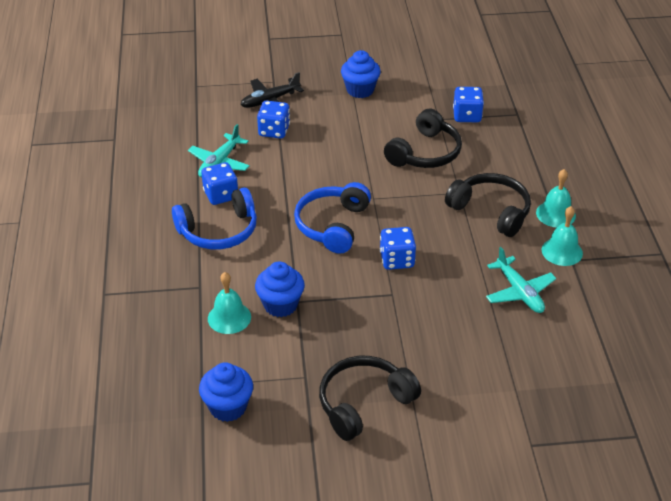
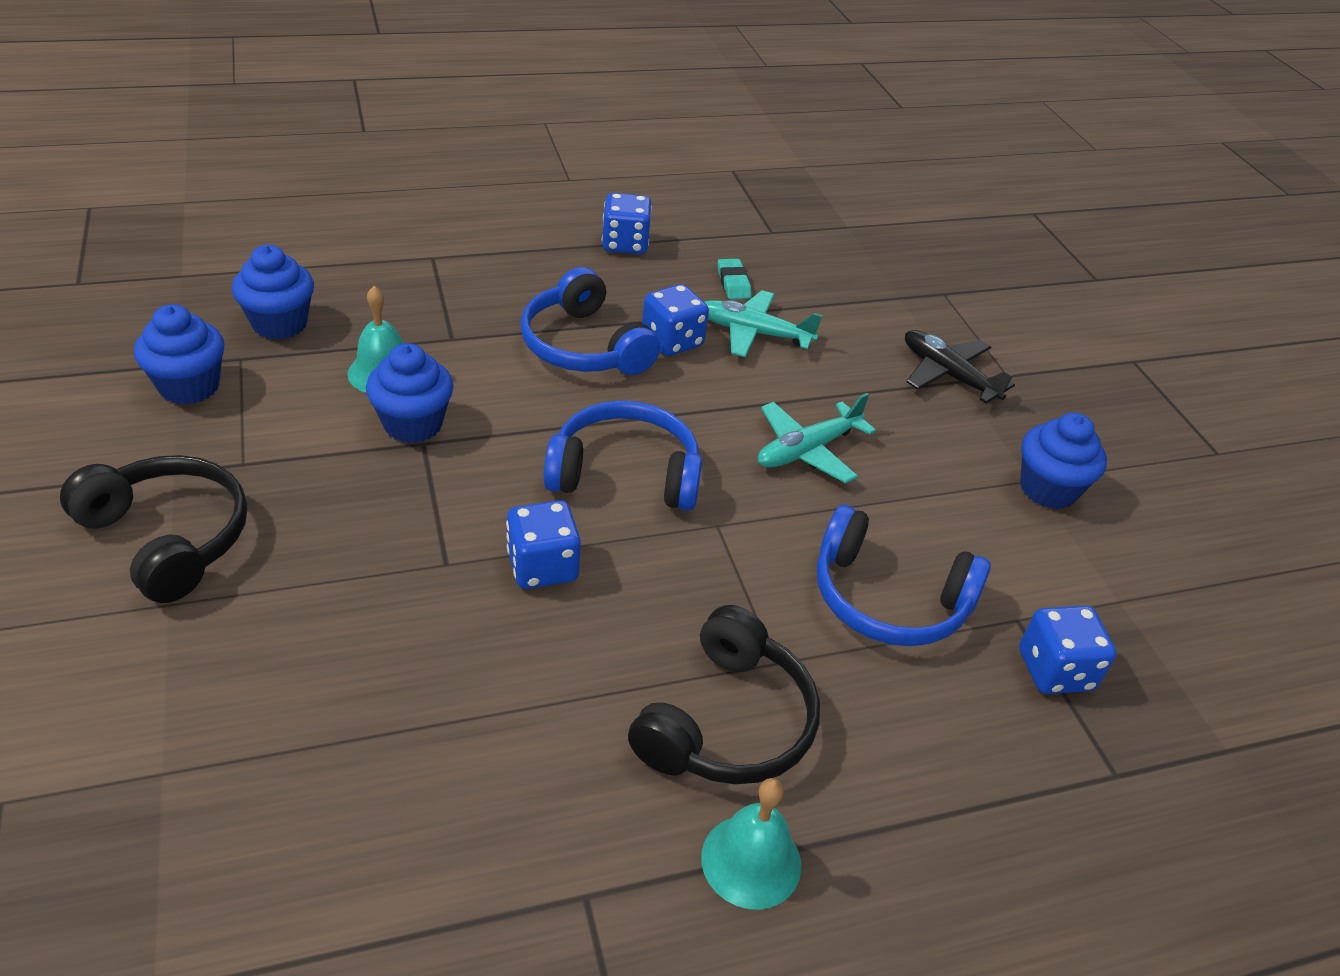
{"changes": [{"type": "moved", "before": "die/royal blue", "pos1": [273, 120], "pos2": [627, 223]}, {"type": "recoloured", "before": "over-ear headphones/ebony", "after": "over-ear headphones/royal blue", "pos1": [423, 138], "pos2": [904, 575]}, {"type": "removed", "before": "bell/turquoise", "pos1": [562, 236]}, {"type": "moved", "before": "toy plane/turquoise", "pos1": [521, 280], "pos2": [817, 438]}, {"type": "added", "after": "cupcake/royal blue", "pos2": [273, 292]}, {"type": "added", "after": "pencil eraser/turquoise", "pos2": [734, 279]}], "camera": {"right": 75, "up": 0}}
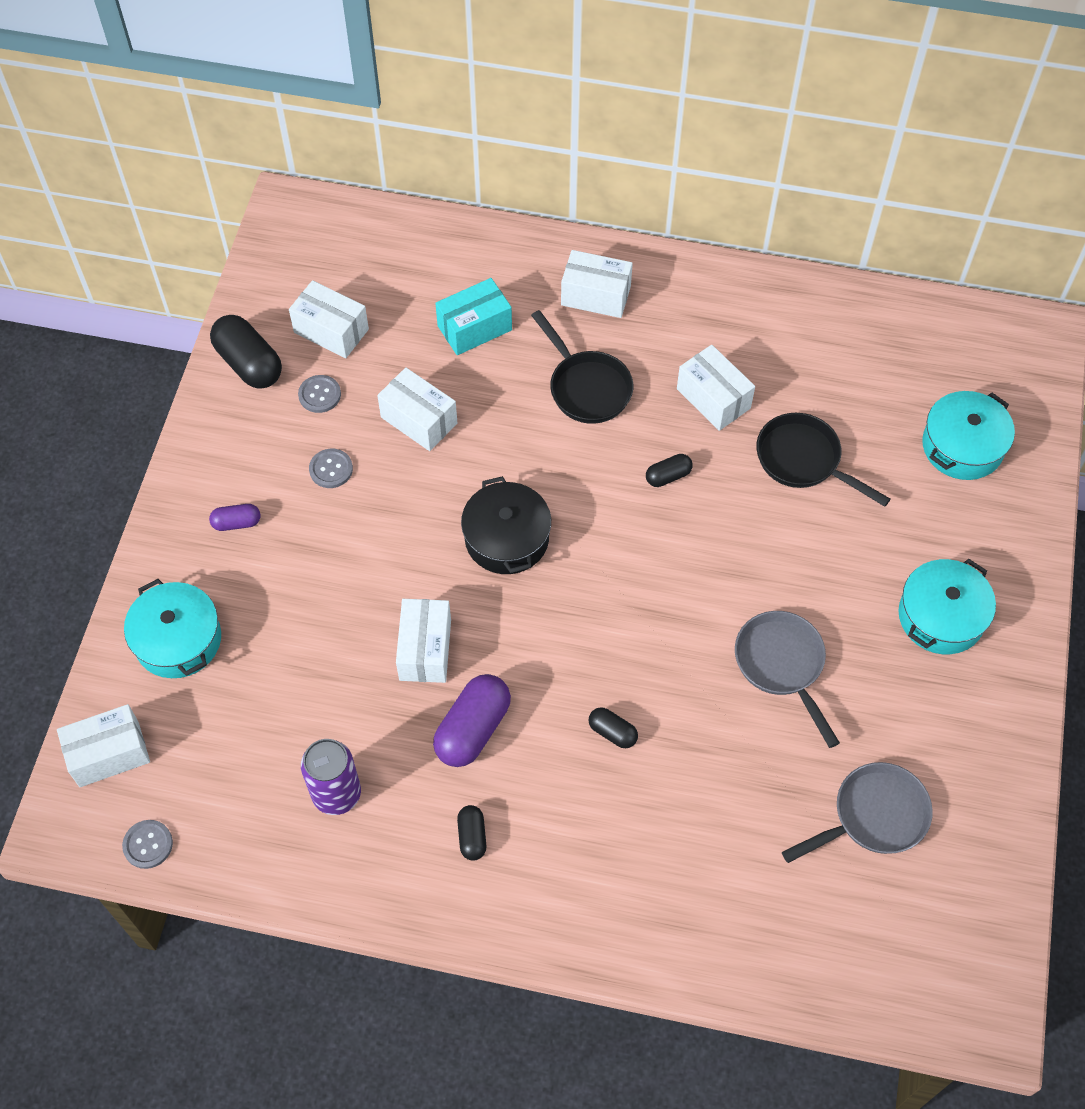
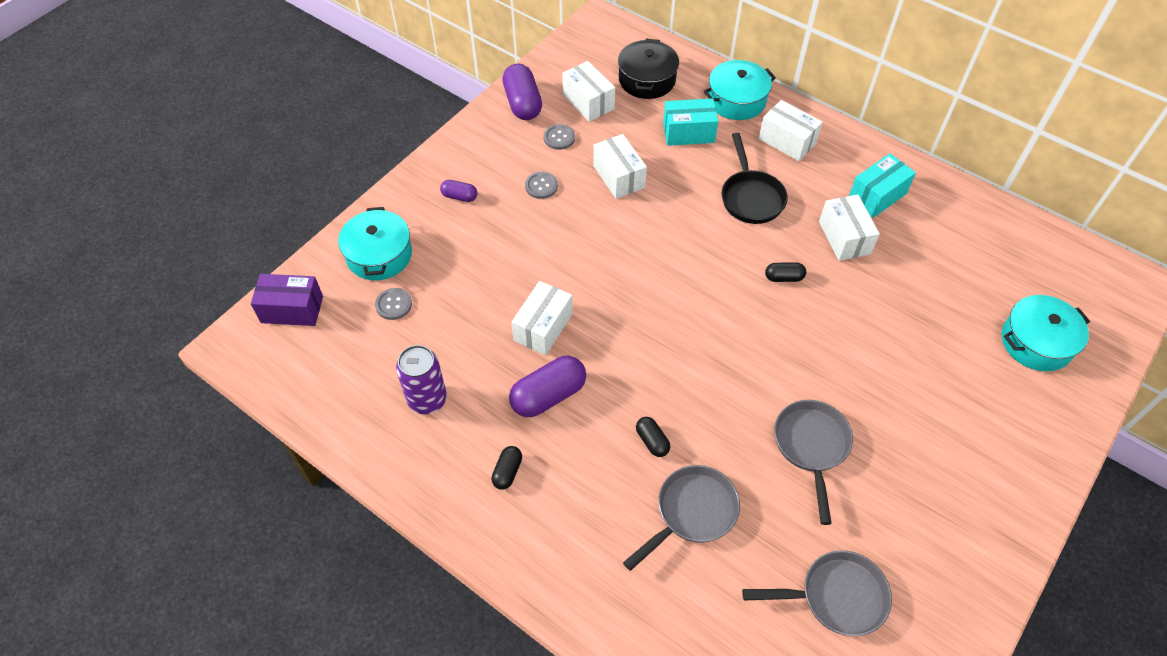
{"changes": [{"type": "recoloured", "before": "capsule/ebony", "after": "capsule/violet", "pos1": [246, 351], "pos2": [522, 92]}, {"type": "removed", "before": "pan/ebony", "pos1": [823, 460]}, {"type": "moved", "before": "pot/ebony", "pos1": [506, 525], "pos2": [648, 69]}, {"type": "moved", "before": "pot/turquoise", "pos1": [947, 606], "pos2": [740, 90]}, {"type": "recoloured", "before": "package/snow-white", "after": "package/violet", "pos1": [103, 745], "pos2": [287, 300]}, {"type": "moved", "before": "button/ash-grey", "pos1": [147, 844], "pos2": [393, 304]}, {"type": "added", "after": "package/turquoise", "pos2": [882, 185]}, {"type": "added", "after": "pan/ash-grey", "pos2": [681, 518]}], "camera": {"right": 25, "up": -5}}
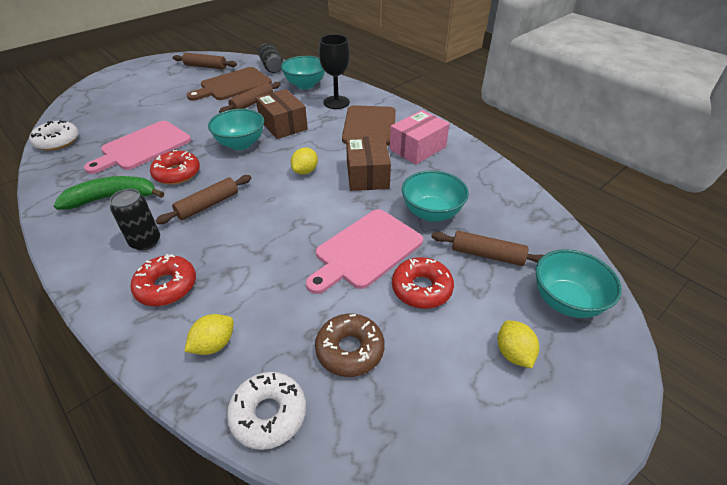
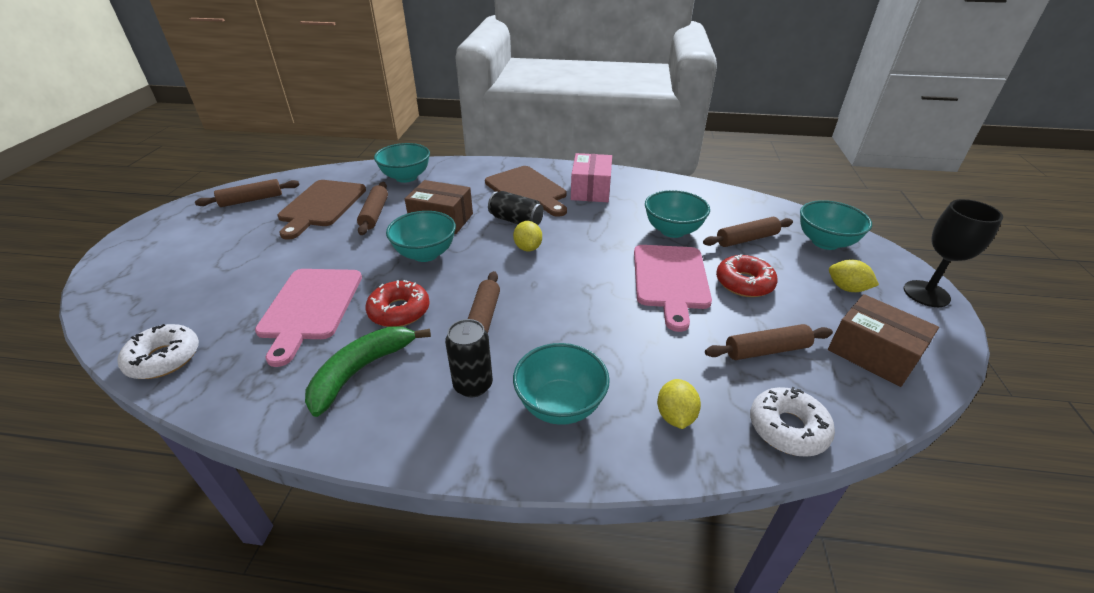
{"changes": [{"type": "moved", "before": "chalice/ebony", "pos1": [334, 71], "pos2": [953, 253]}, {"type": "moved", "before": "can/ebony", "pos1": [270, 58], "pos2": [516, 208]}, {"type": "moved", "before": "package/brown", "pos1": [368, 163], "pos2": [883, 340]}, {"type": "replaced", "before": "donut/crimson", "after": "serving bowl/turquoise", "pos1": [163, 280], "pos2": [561, 384]}, {"type": "replaced", "before": "donut/brown", "after": "pastry roller/brown", "pos1": [350, 345], "pos2": [769, 342]}], "camera": {"right": -40, "up": -5}}
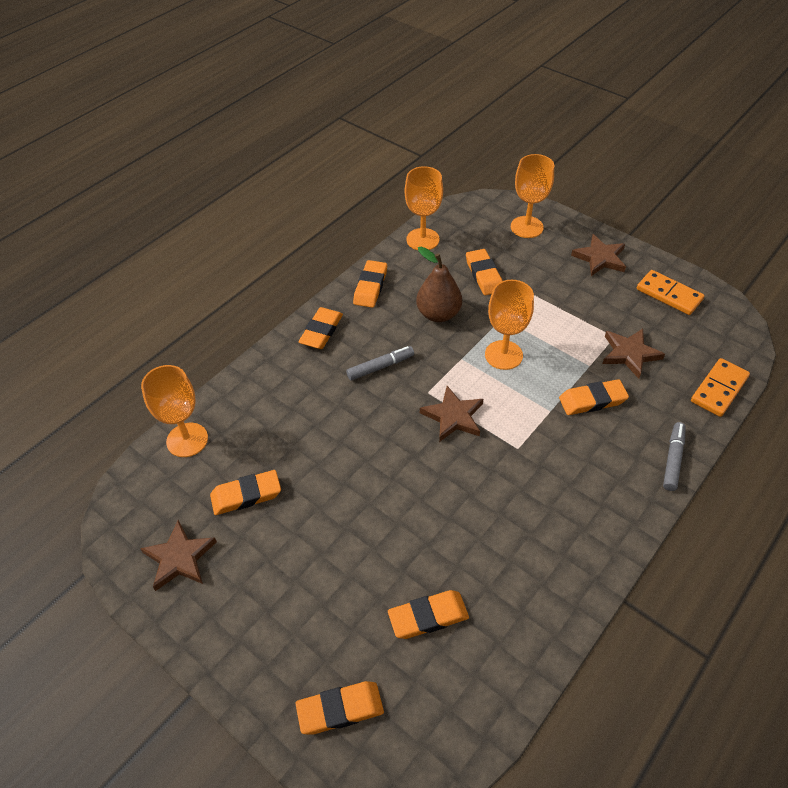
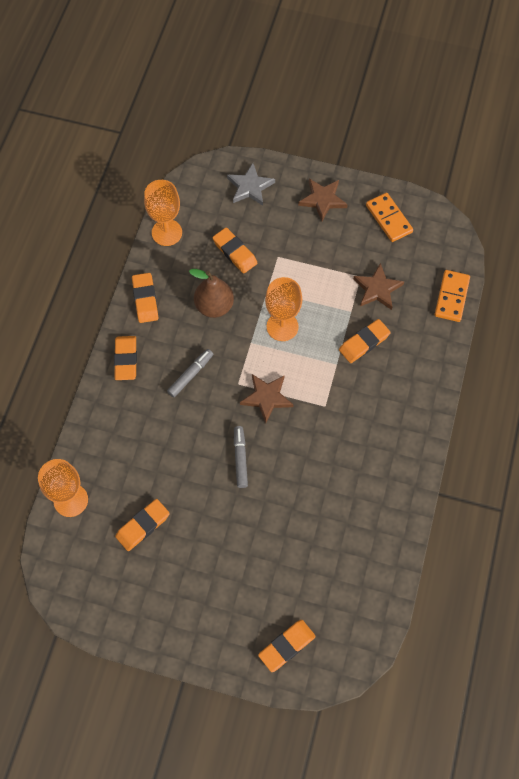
{"changes": [{"type": "replaced", "before": "chalice/orange-coloured", "after": "star shape/ash-grey", "pos1": [532, 196], "pos2": [251, 184]}, {"type": "turned", "before": "domino/orange-coloured", "pos1": [671, 292], "pos2": [389, 217], "turn": 45}, {"type": "moved", "before": "marker pen/ash-grey", "pos1": [674, 456], "pos2": [241, 457]}, {"type": "removed", "before": "star shape/brown", "pos1": [178, 555]}, {"type": "removed", "before": "pencil eraser/orange-coloured", "pos1": [428, 614]}], "camera": {"right": -25, "up": 15}}
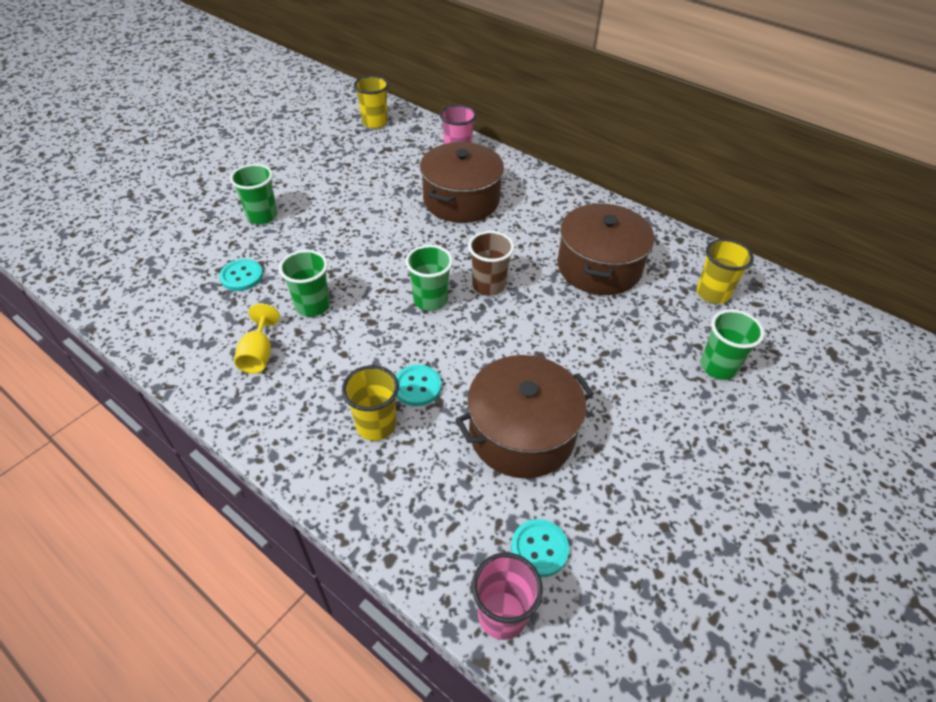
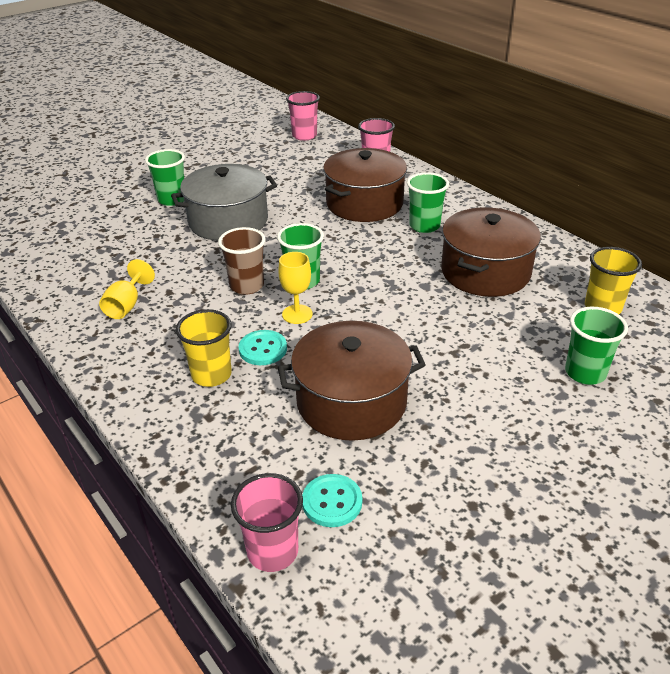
{"changes": [{"type": "recoloured", "before": "tumbler/yellow", "after": "tumbler/rose-pink", "pos1": [371, 102], "pos2": [303, 116]}, {"type": "moved", "before": "tumbler/brown", "pos1": [491, 263], "pos2": [242, 261]}, {"type": "moved", "before": "tumbler/leaf-green", "pos1": [304, 283], "pos2": [428, 202]}, {"type": "removed", "before": "button/turquoise", "pos1": [241, 275]}, {"type": "added", "after": "pot/ash-grey", "pos2": [224, 202]}, {"type": "added", "after": "chalice/yellow", "pos2": [295, 288]}], "camera": {"right": 15, "up": -10}}
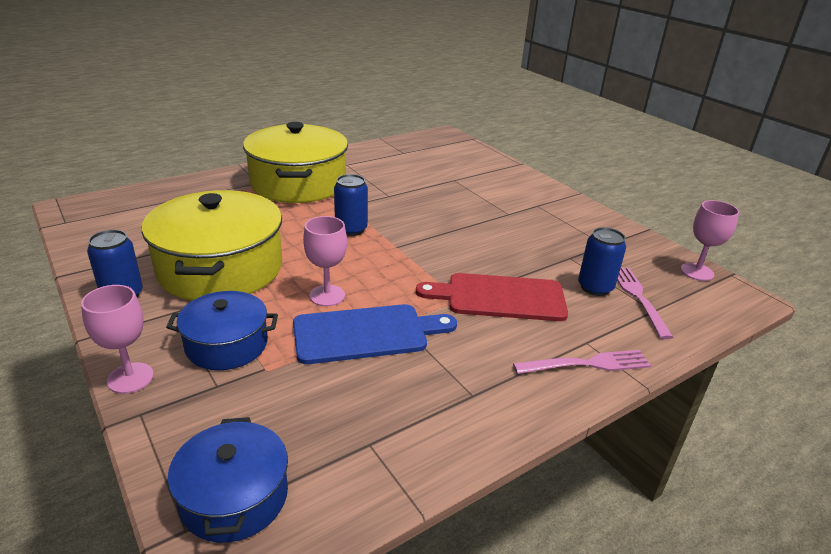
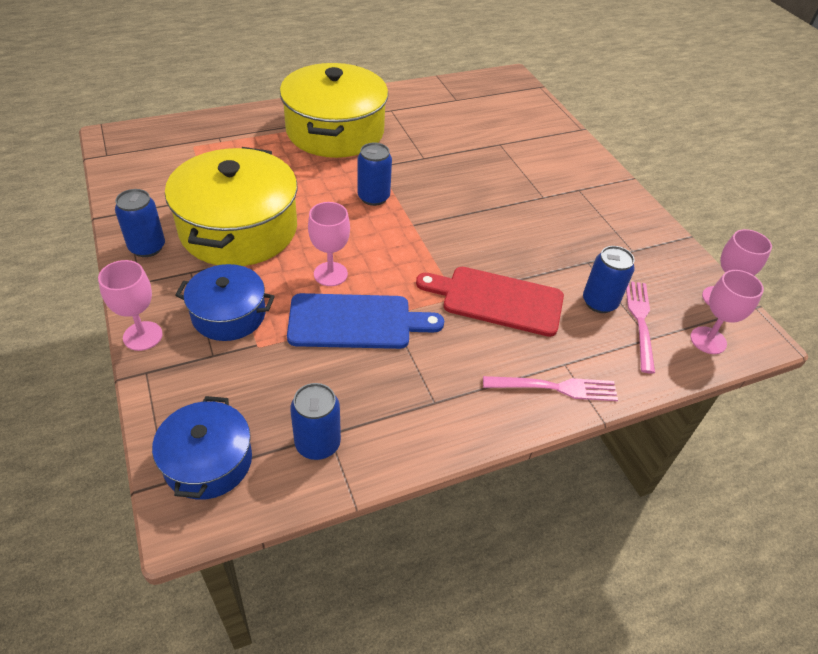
{"changes": [{"type": "added", "after": "chalice/rose-pink", "pos2": [727, 312]}, {"type": "added", "after": "can/royal blue", "pos2": [315, 421]}], "camera": {"right": 10, "up": 15}}
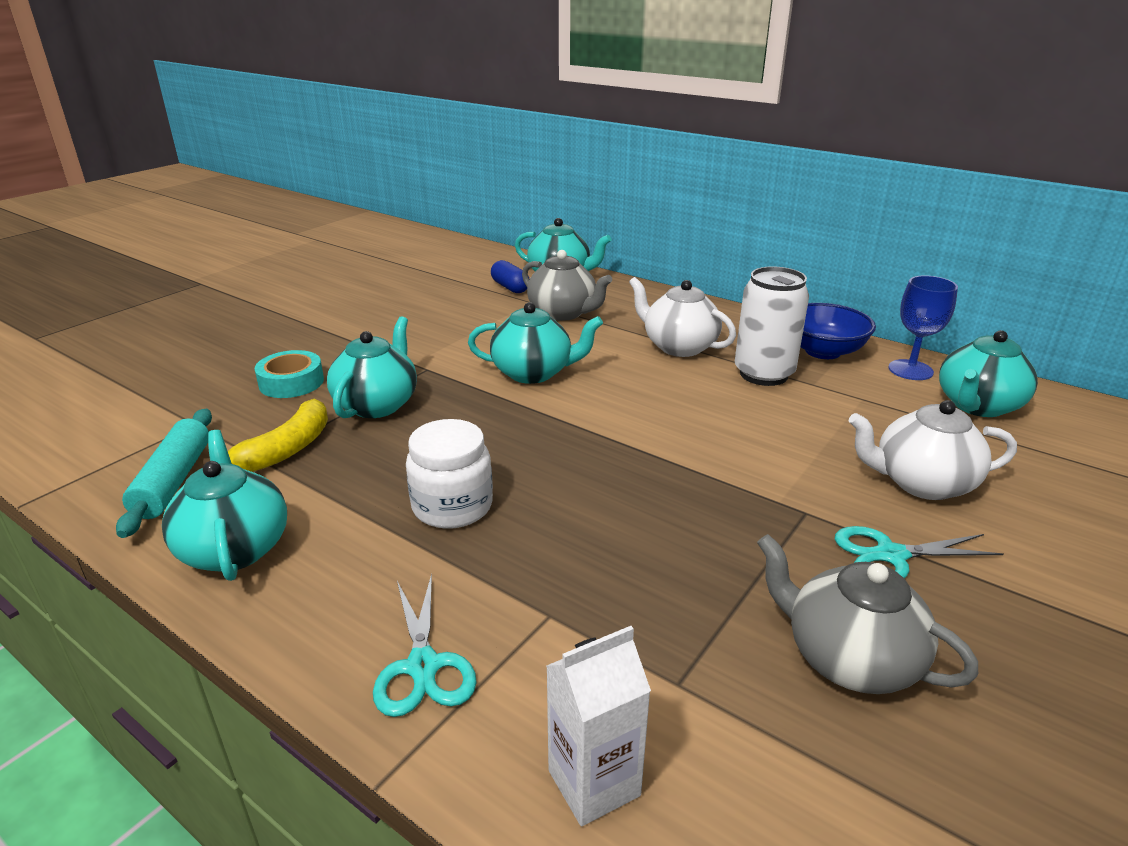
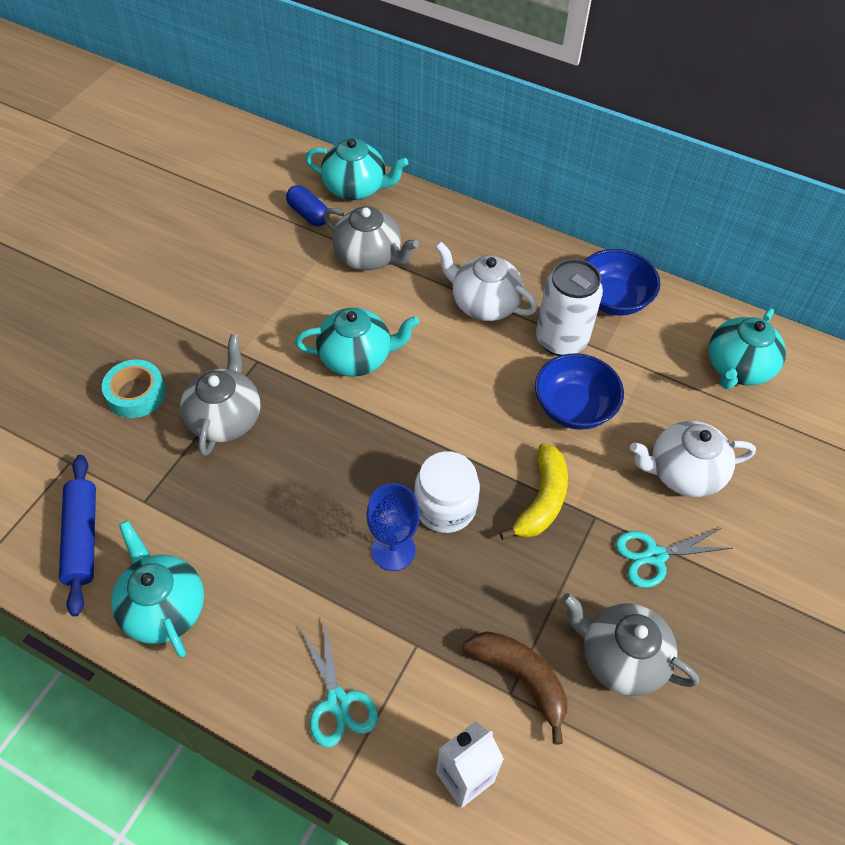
{"changes": [{"type": "moved", "before": "chalice/royal blue", "pos1": [923, 328], "pos2": [393, 527]}, {"type": "recoloured", "before": "teapot/turquoise", "after": "teapot/ash-grey", "pos1": [372, 367], "pos2": [220, 395]}, {"type": "moved", "before": "banana/yellow", "pos1": [265, 435], "pos2": [533, 491]}, {"type": "recoloured", "before": "pastry roller/turquoise", "after": "pastry roller/royal blue", "pos1": [164, 473], "pos2": [77, 535]}, {"type": "moved", "before": "jam jar/snow-white", "pos1": [449, 474], "pos2": [447, 492]}, {"type": "added", "after": "serving bowl/royal blue", "pos2": [579, 391]}, {"type": "added", "after": "banana/brown", "pos2": [515, 687]}], "camera": {"right": -10, "up": 25}}
